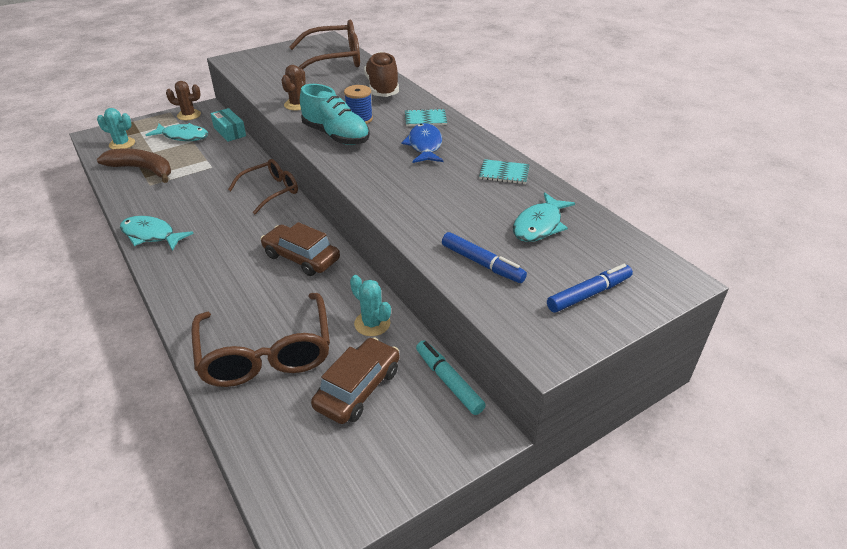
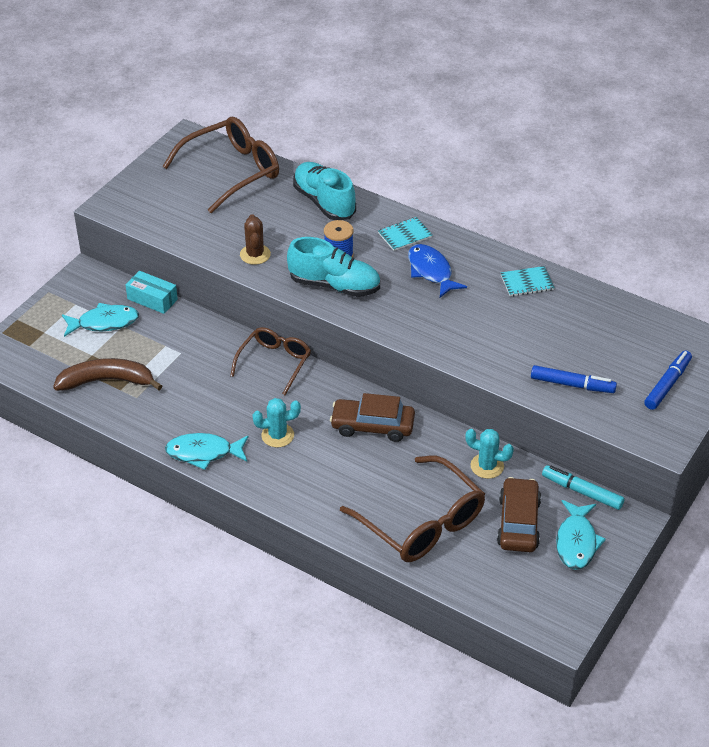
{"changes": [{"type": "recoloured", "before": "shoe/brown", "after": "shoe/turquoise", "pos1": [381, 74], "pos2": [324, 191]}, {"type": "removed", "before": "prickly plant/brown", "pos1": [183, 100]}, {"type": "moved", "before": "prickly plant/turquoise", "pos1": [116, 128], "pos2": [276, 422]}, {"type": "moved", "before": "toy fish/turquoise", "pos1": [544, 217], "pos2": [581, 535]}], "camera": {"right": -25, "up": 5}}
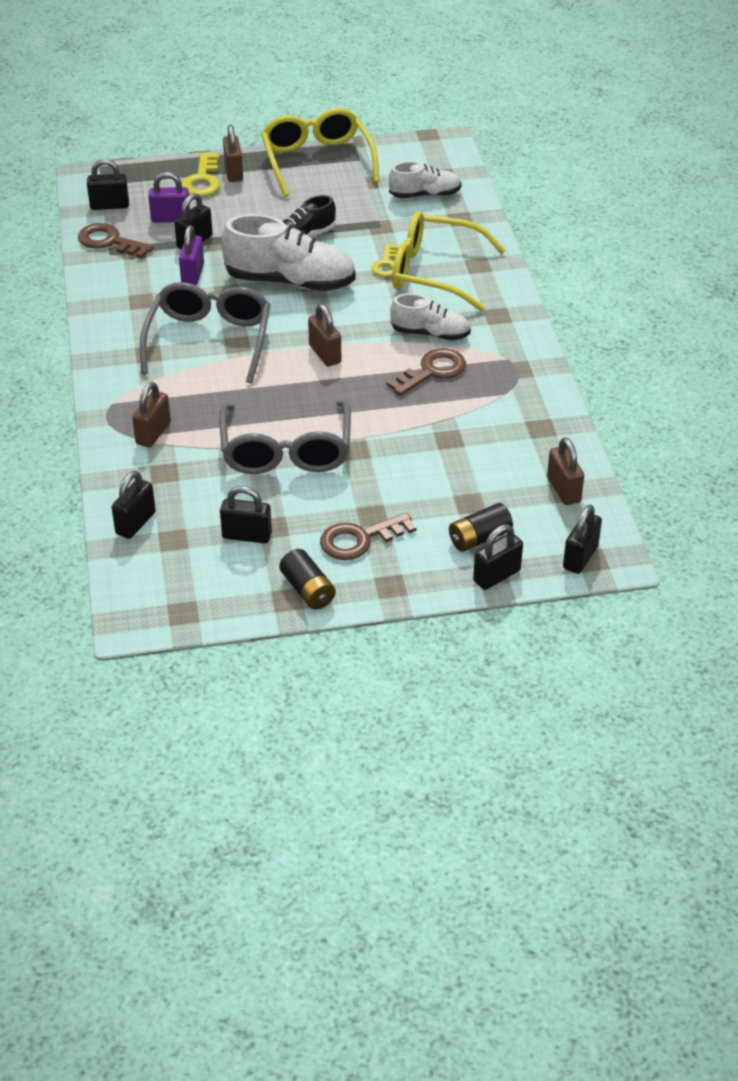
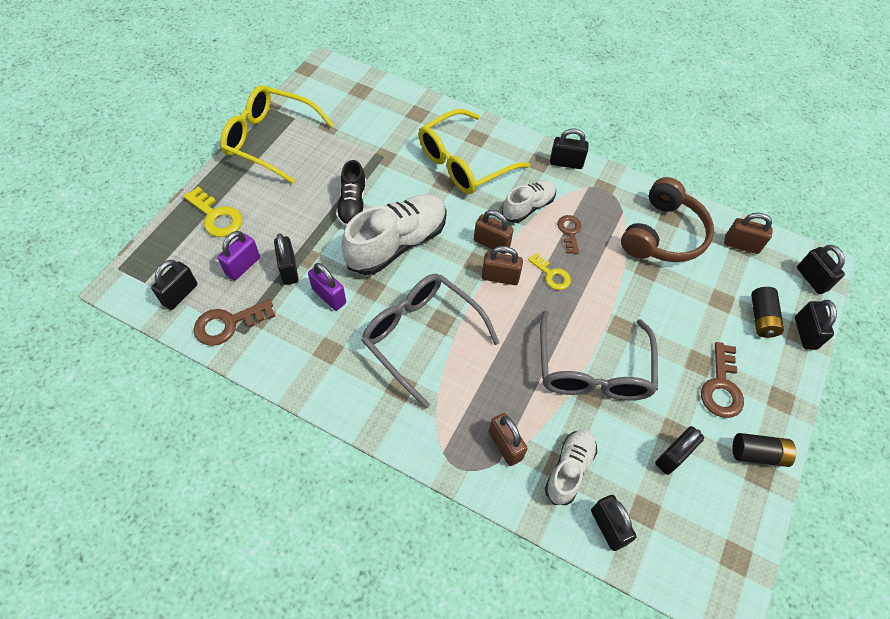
{"changes": [{"type": "moved", "before": "padlock/brown", "pos1": [233, 153], "pos2": [494, 232]}, {"type": "moved", "before": "shoe/snow-white", "pos1": [425, 179], "pos2": [571, 467]}, {"type": "moved", "before": "key/yellow", "pos1": [385, 260], "pos2": [549, 271]}, {"type": "resized", "before": "key/brown", "pos1": [426, 372], "pos2": [569, 234], "scale": 0.65}, {"type": "turned", "before": "spectacles/ash-grey", "pos1": [285, 437], "pos2": [599, 355], "turn": 60}, {"type": "added", "after": "padlock/ebony", "pos2": [569, 149]}, {"type": "added", "after": "over-ear headphones/brown", "pos2": [667, 219]}], "camera": {"right": -55, "up": 15}}
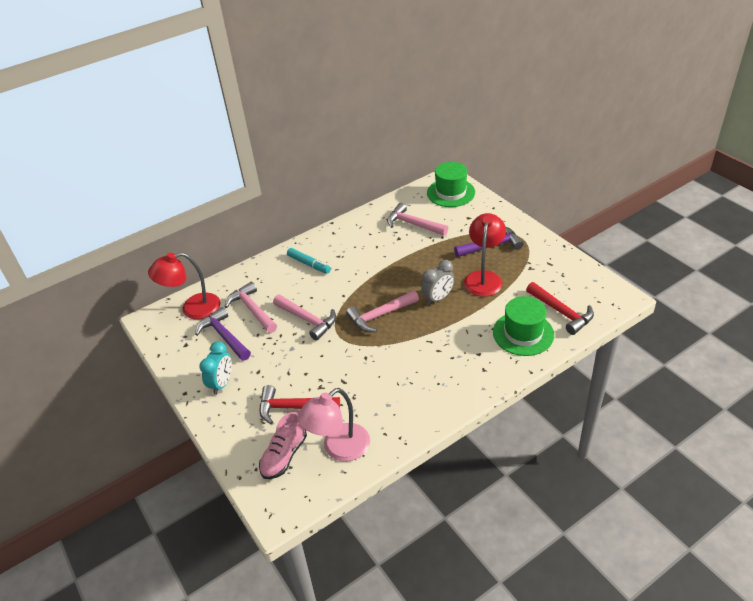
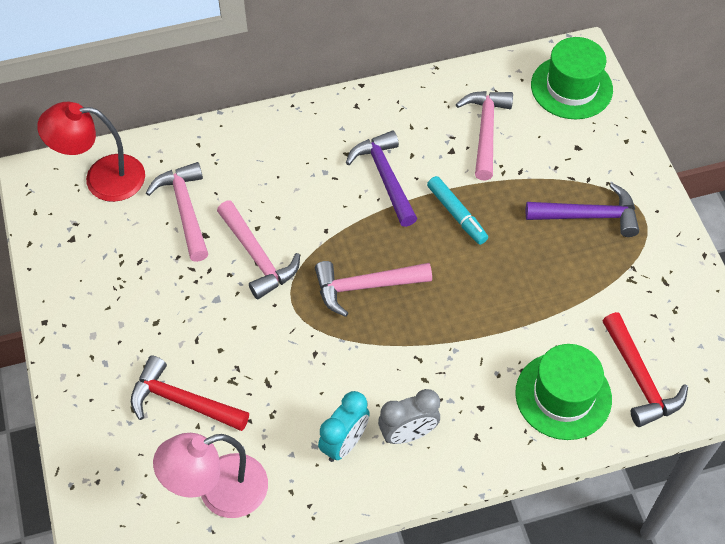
{"changes": [{"type": "turned", "before": "carpenter's hammer/rose-pink", "pos1": [417, 219], "pos2": [484, 136], "turn": 45}, {"type": "removed", "before": "lamp/crimson", "pos1": [485, 255]}, {"type": "moved", "before": "marker pen/turquoise", "pos1": [309, 261], "pos2": [457, 210]}, {"type": "moved", "before": "bedside clock/ash-grey", "pos1": [437, 282], "pos2": [409, 416]}, {"type": "moved", "before": "carpenter's hammer/violet", "pos1": [223, 334], "pos2": [381, 178]}, {"type": "moved", "before": "bedside clock/turquoise", "pos1": [215, 368], "pos2": [344, 426]}, {"type": "removed", "before": "shoe/rose-pink", "pos1": [283, 445]}], "camera": {"right": 15, "up": 15}}
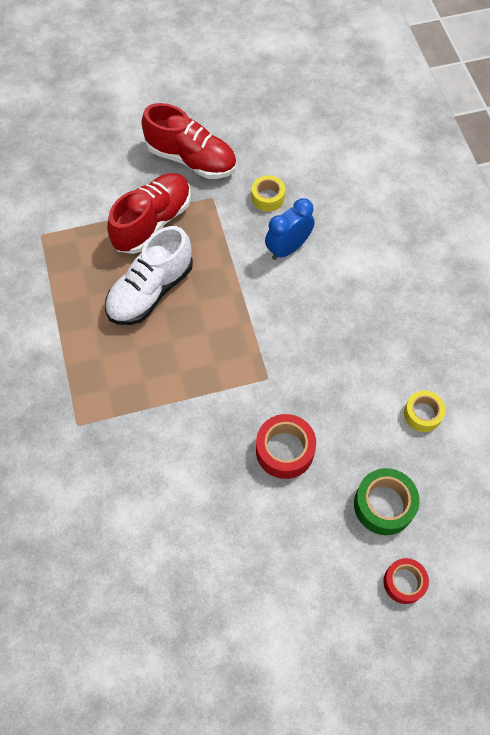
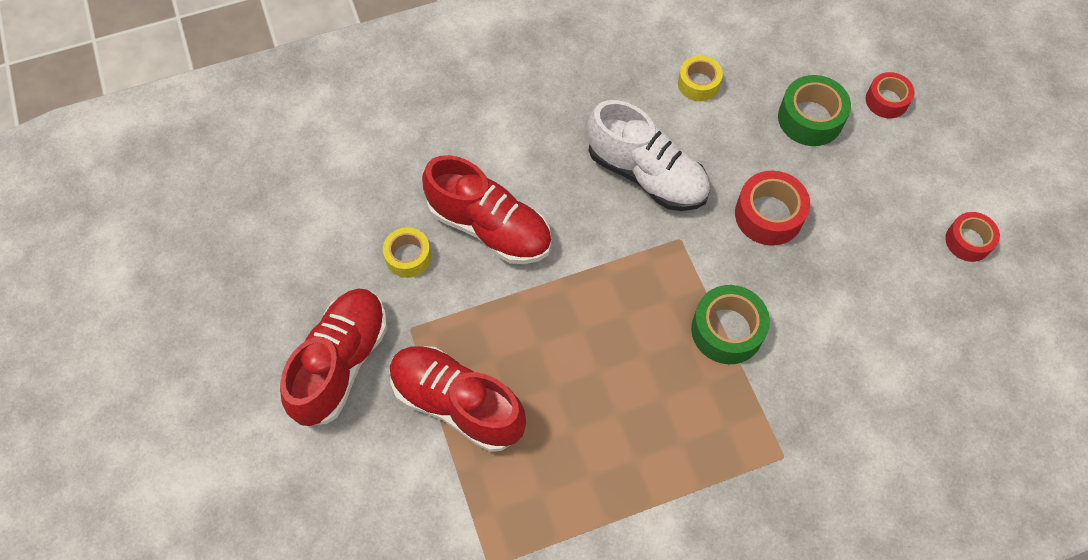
{"changes": [{"type": "replaced", "before": "bedside clock/royal blue", "after": "shoe/crimson", "pos1": [290, 229], "pos2": [487, 209]}, {"type": "moved", "before": "shoe/snow-white", "pos1": [149, 275], "pos2": [648, 155]}, {"type": "added", "after": "roll of tape/crimson", "pos2": [972, 237]}, {"type": "added", "after": "roll of tape/leaf-green", "pos2": [730, 324]}], "camera": {"right": -95, "up": 0}}
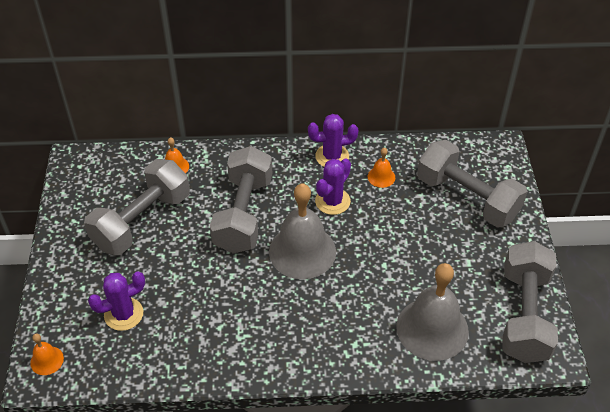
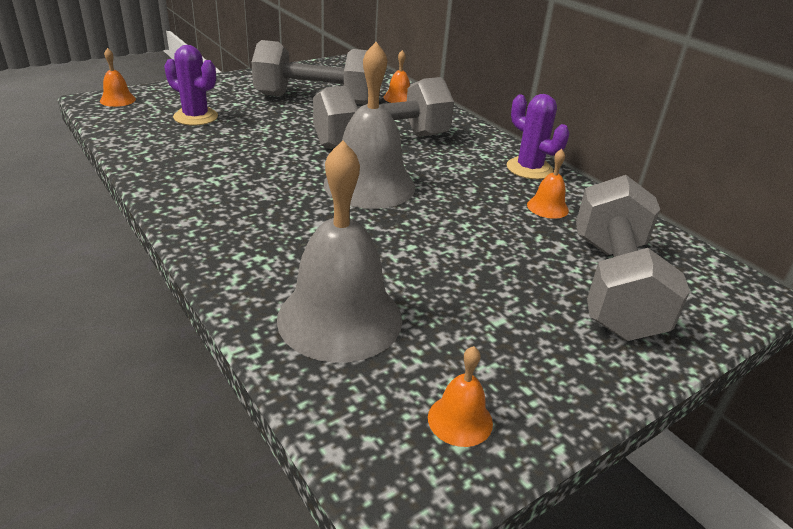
{"changes": [{"type": "removed", "before": "prickly plant/violet", "pos1": [333, 187]}, {"type": "replaced", "before": "free weight/ash-grey", "after": "bell/orange-coloured", "pos1": [530, 302], "pos2": [460, 396]}], "camera": {"right": 55, "up": -15}}
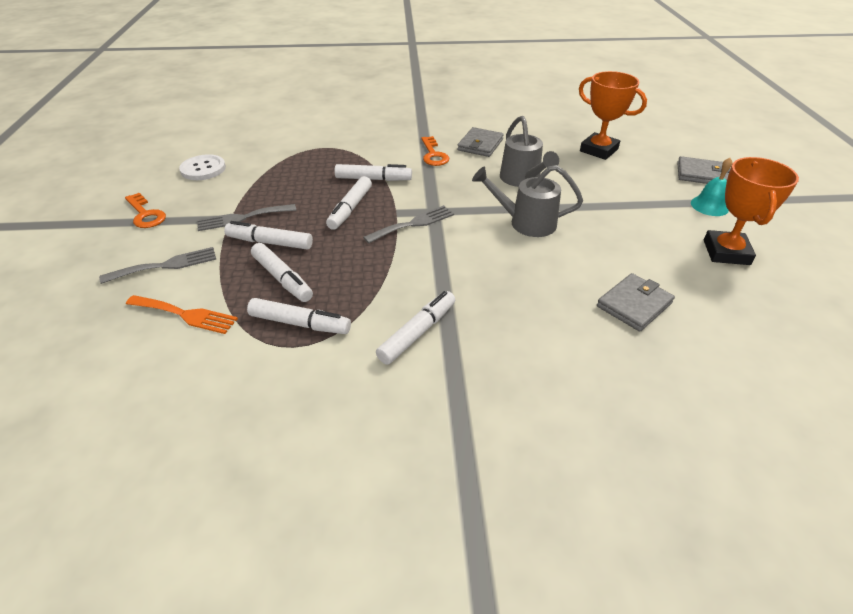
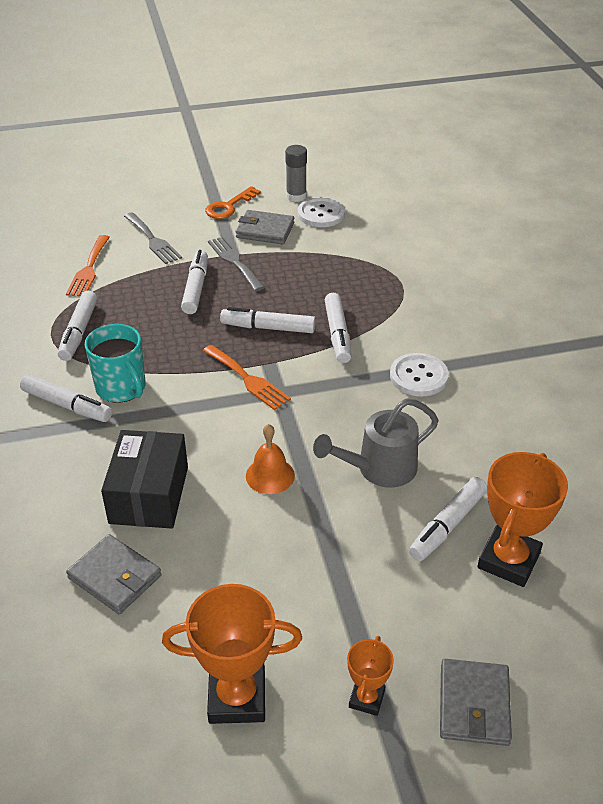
{"changes": [{"type": "moved", "before": "card wallet/ash-grey", "pos1": [480, 142], "pos2": [264, 227]}, {"type": "replaced", "before": "key/orange-coloured", "after": "button/snow-white", "pos1": [435, 151], "pos2": [419, 374]}, {"type": "replaced", "before": "bell/turquoise", "after": "prize cup/orange-coloured", "pos1": [711, 187], "pos2": [370, 676]}, {"type": "replaced", "before": "sprinkling can/ash-grey", "after": "bell/orange-coloured", "pos1": [527, 201], "pos2": [270, 459]}, {"type": "recoloured", "before": "table fork/ash-grey", "after": "table fork/orange-coloured", "pos1": [408, 224], "pos2": [247, 377]}, {"type": "moved", "before": "marker pen/snow-white", "pos1": [282, 272], "pos2": [448, 519]}, {"type": "added", "after": "stick of glue/ash-grey", "pos2": [296, 173]}, {"type": "added", "after": "tea mug/turquoise", "pos2": [115, 363]}, {"type": "added", "after": "package/ebony", "pos2": [144, 479]}], "camera": {"right": 80, "up": 0}}
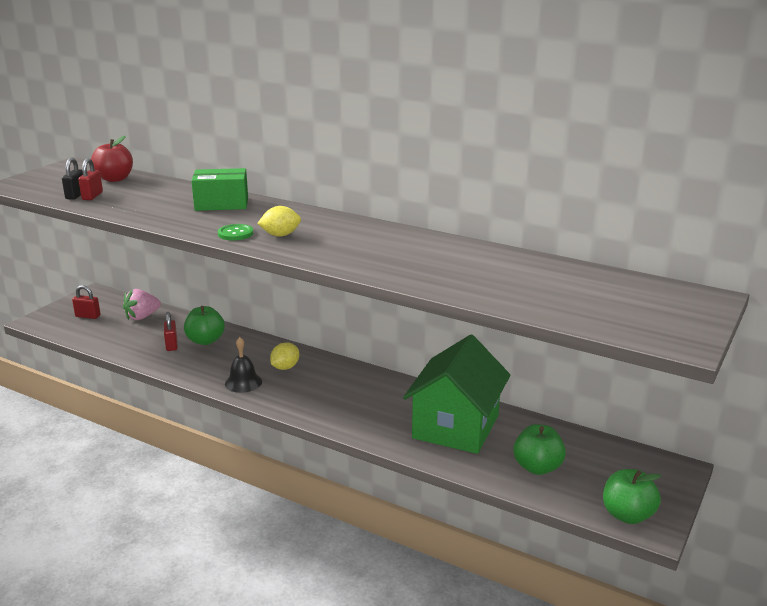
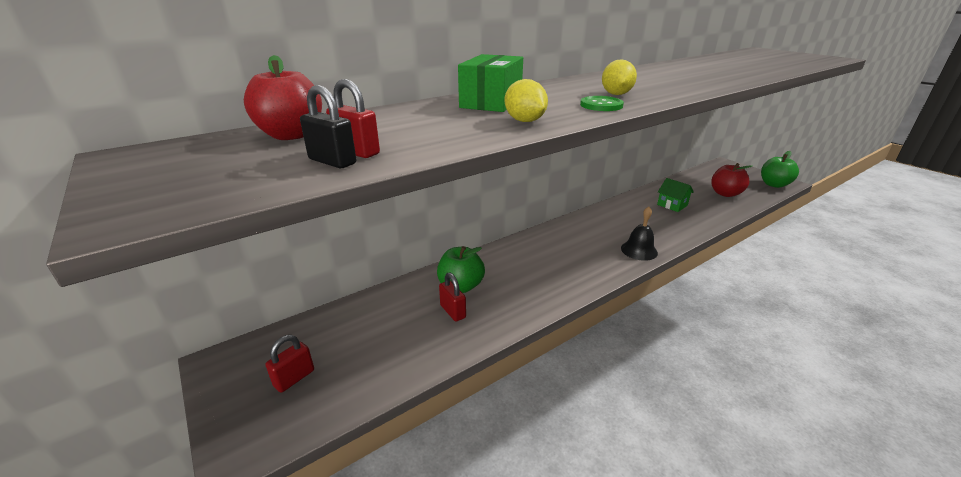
{"changes": [{"type": "removed", "before": "strawberry/rose-pink", "pos1": [142, 304]}, {"type": "turned", "before": "padlock/crimson", "pos1": [170, 331], "pos2": [452, 297], "turn": 45}, {"type": "resized", "before": "house/leaf-green", "pos1": [457, 394], "pos2": [675, 195], "scale": 0.42}, {"type": "moved", "before": "bell/ebony", "pos1": [243, 365], "pos2": [639, 234]}, {"type": "moved", "before": "lemon/yellow", "pos1": [284, 356], "pos2": [526, 100]}, {"type": "recoloured", "before": "apple/leaf-green", "after": "apple/crimson", "pos1": [539, 449], "pos2": [731, 180]}], "camera": {"right": -65, "up": 5}}
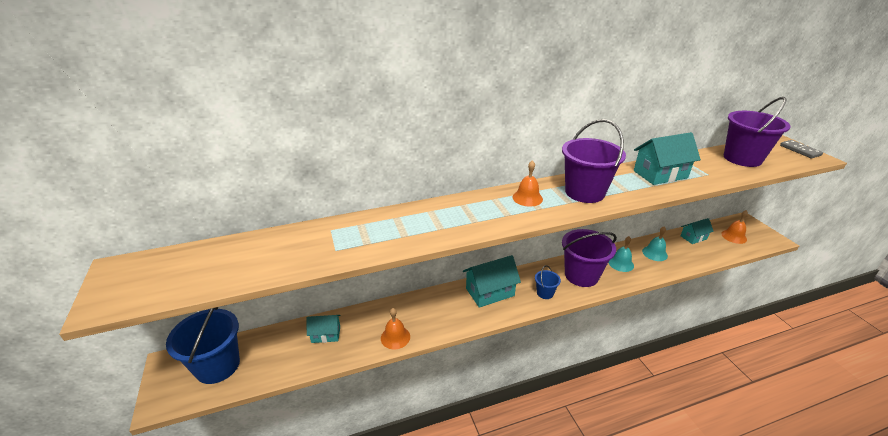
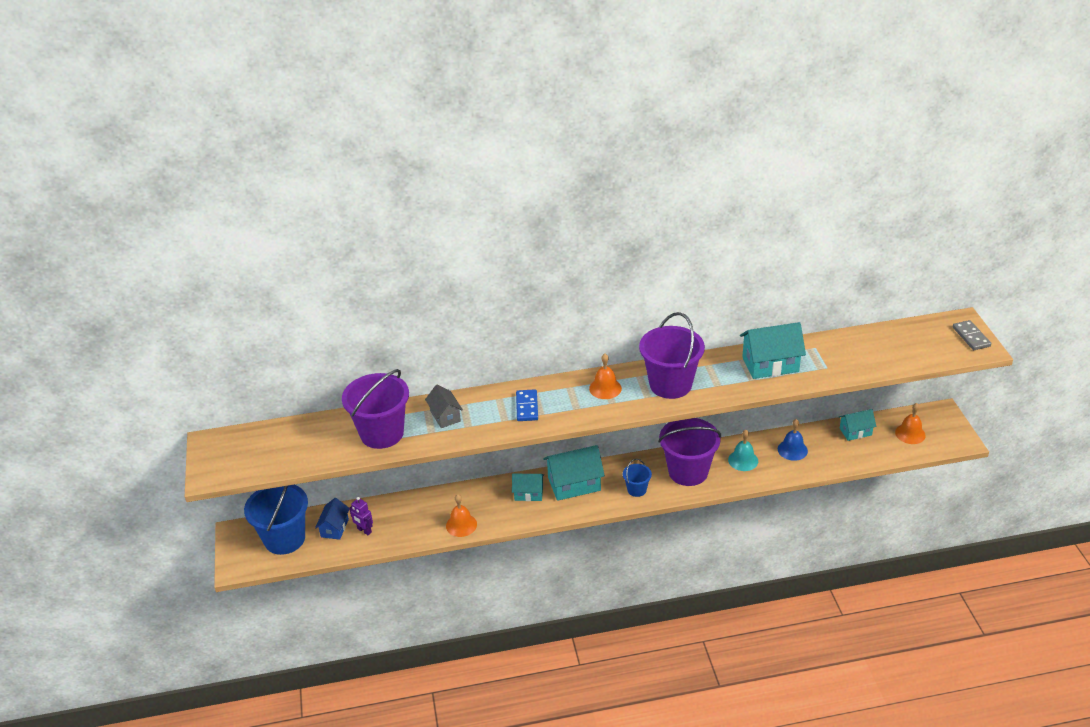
{"changes": [{"type": "moved", "before": "pail/violet", "pos1": [757, 132], "pos2": [375, 409]}, {"type": "recoloured", "before": "bell/turquoise", "after": "bell/royal blue", "pos1": [655, 243], "pos2": [793, 440]}, {"type": "moved", "before": "house/turquoise", "pos1": [323, 329], "pos2": [528, 487]}, {"type": "added", "after": "house/ash-grey", "pos2": [444, 406]}, {"type": "added", "after": "domino/royal blue", "pos2": [527, 405]}, {"type": "added", "after": "toy robot/violet", "pos2": [361, 516]}, {"type": "added", "after": "house/royal blue", "pos2": [332, 519]}], "camera": {"right": 10, "up": 5}}
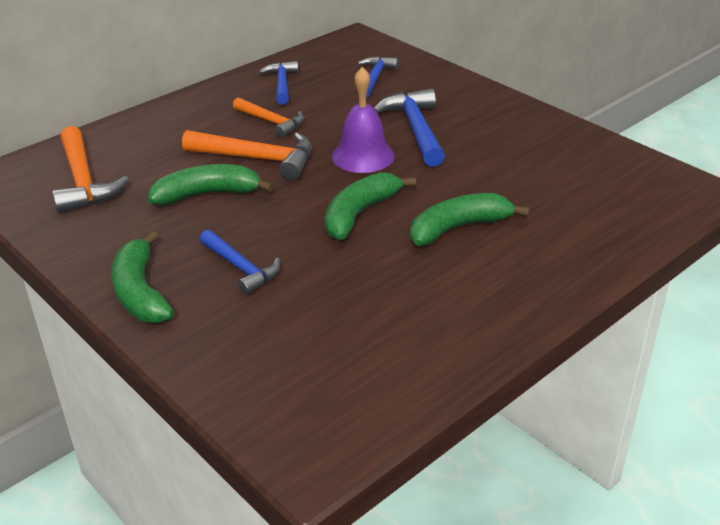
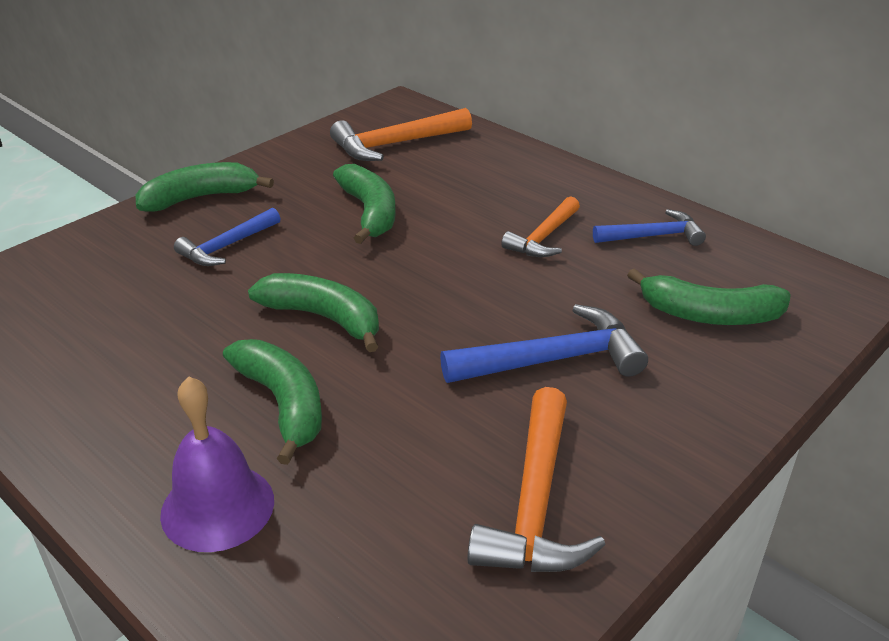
{"changes": [{"type": "replaced", "before": "carpenter's hammer/royal blue", "after": "banana/leaf-green", "pos1": [378, 77], "pos2": [709, 297]}, {"type": "moved", "before": "bell/violet", "pos1": [363, 120], "pos2": [217, 464]}, {"type": "moved", "before": "carpenter's hammer/orange-coloured", "pos1": [247, 155], "pos2": [536, 479]}], "camera": {"right": 85, "up": 0}}
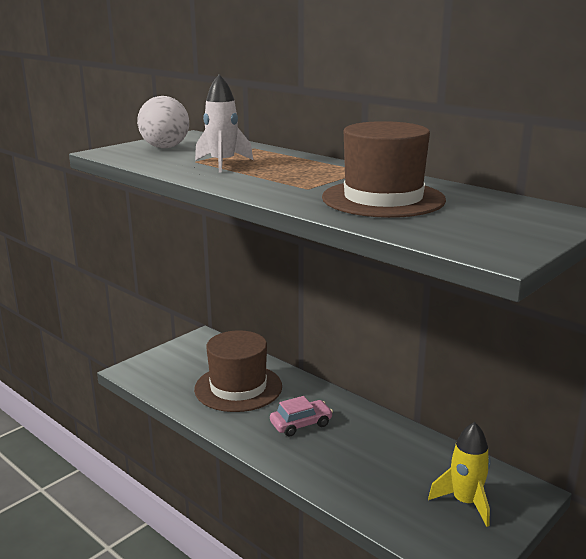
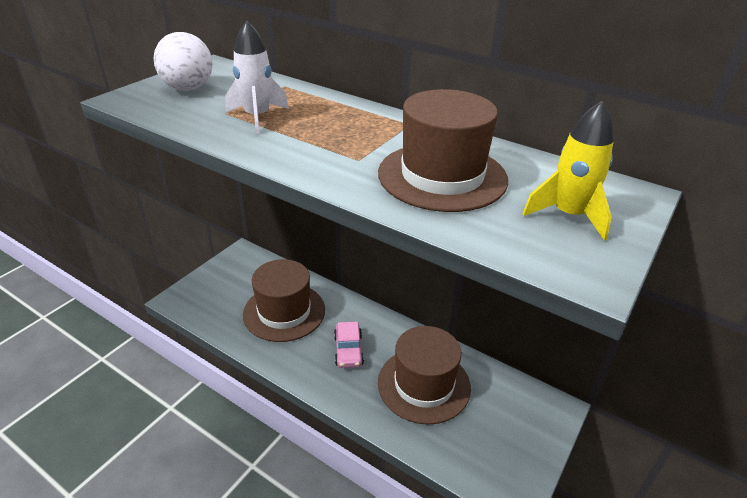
{"changes": [{"type": "turned", "before": "toy car/rose-pink", "pos1": [301, 416], "pos2": [349, 345], "turn": 120}, {"type": "moved", "before": "rocket/yellow", "pos1": [459, 474], "pos2": [568, 170]}, {"type": "added", "after": "tall hat/brown", "pos2": [424, 375]}], "camera": {"right": -10, "up": 15}}
